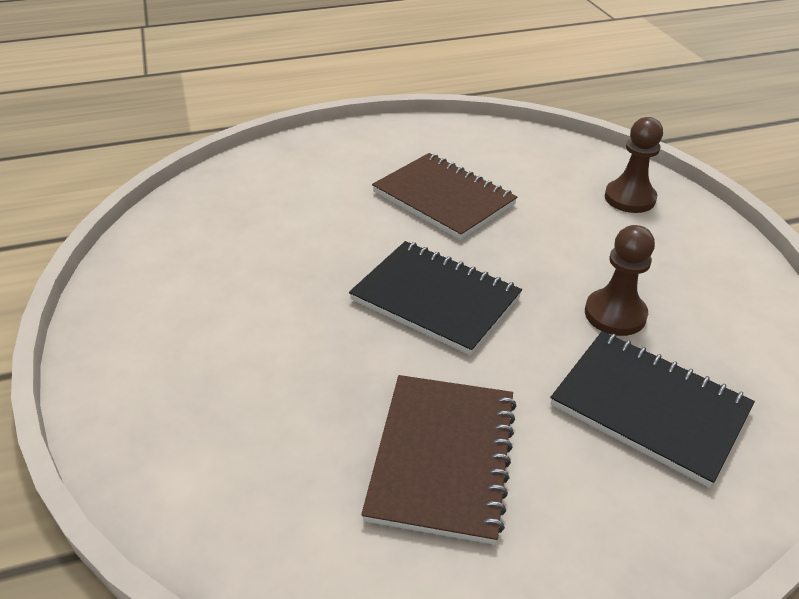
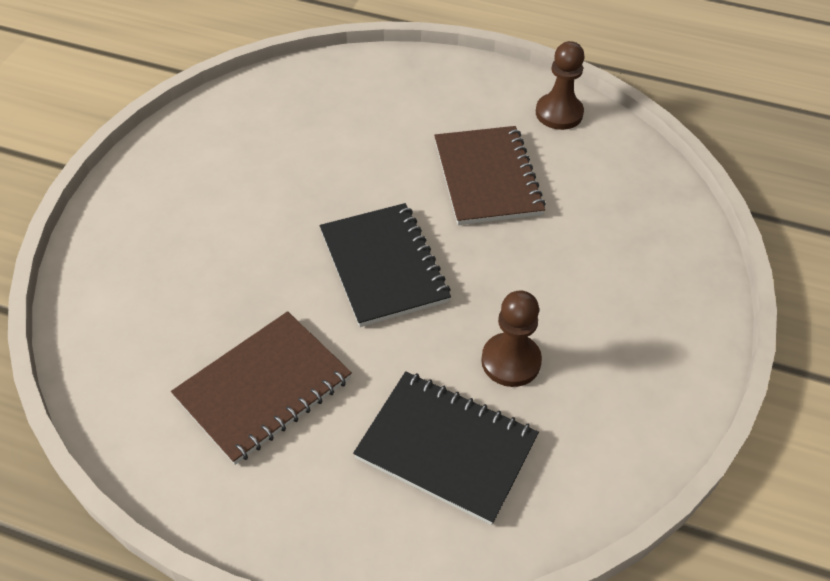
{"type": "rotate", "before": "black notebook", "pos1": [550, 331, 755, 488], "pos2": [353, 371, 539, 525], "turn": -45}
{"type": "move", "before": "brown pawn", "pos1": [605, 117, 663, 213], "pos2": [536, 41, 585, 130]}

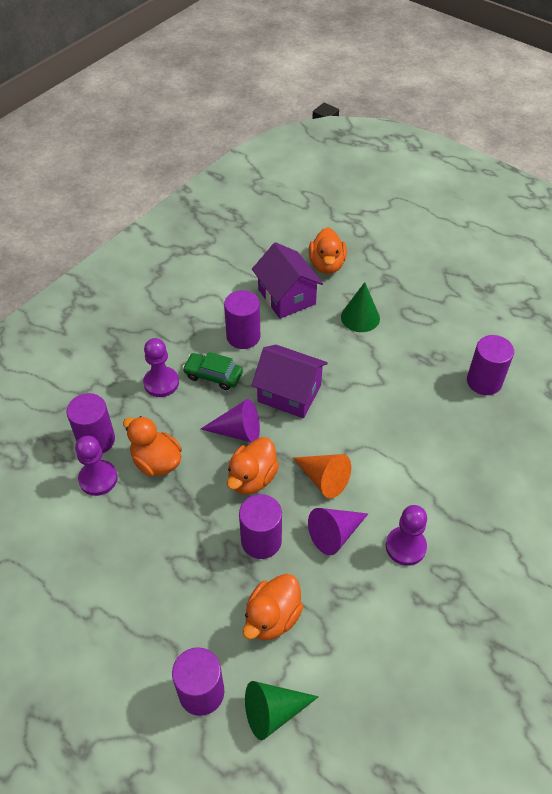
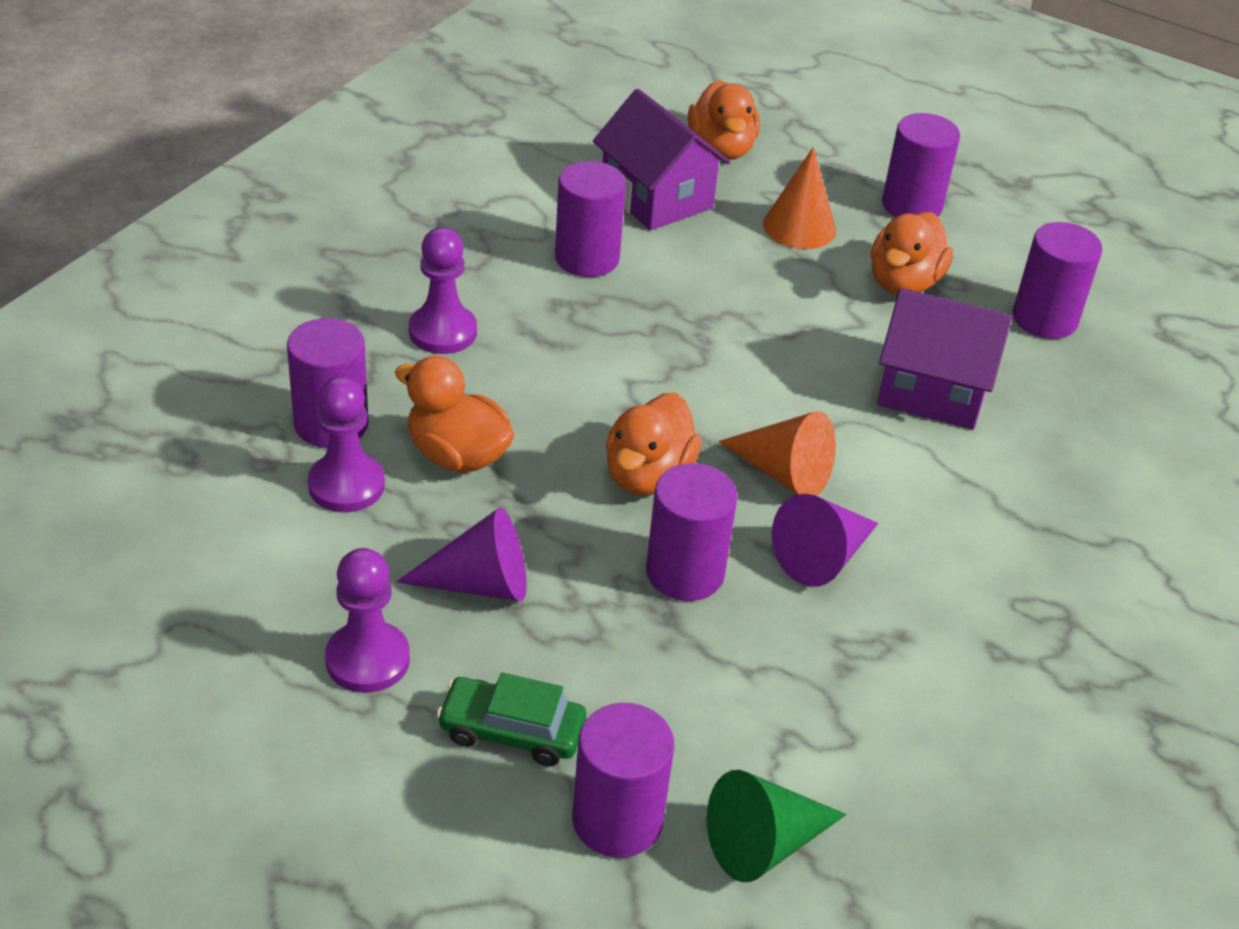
{"type": "move", "before": "purple pawn", "pos1": [386, 505, 427, 566], "pos2": [325, 548, 410, 693]}
{"type": "move", "before": "purple cone", "pos1": [201, 399, 260, 442], "pos2": [396, 508, 527, 601]}
{"type": "move", "before": "green car", "pos1": [183, 352, 243, 390], "pos2": [436, 672, 586, 766]}
{"type": "recolor", "before": "green cone", "after": "orange cone", "pos1": [341, 282, 380, 332], "pos2": [763, 147, 836, 249]}
{"type": "move", "before": "orange duck", "pos1": [243, 574, 303, 640], "pos2": [871, 212, 953, 295]}
{"type": "move", "before": "purple house", "pos1": [251, 345, 328, 418], "pos2": [877, 288, 1012, 429]}
{"type": "insert", "after": "purple cylinder", "pos2": [882, 113, 960, 217]}

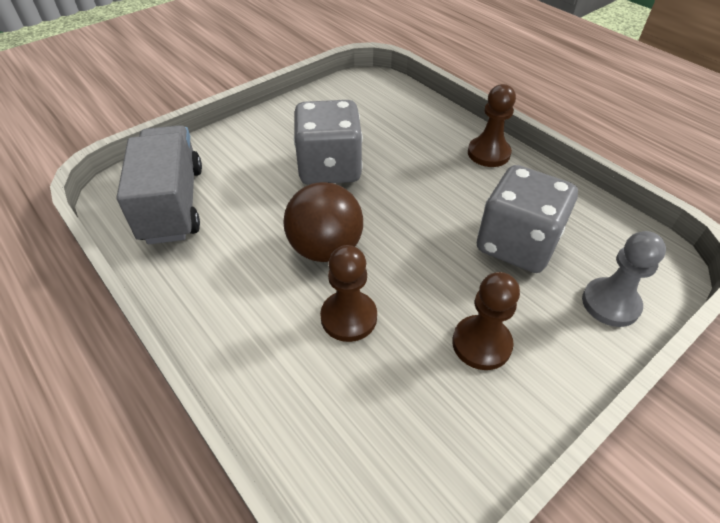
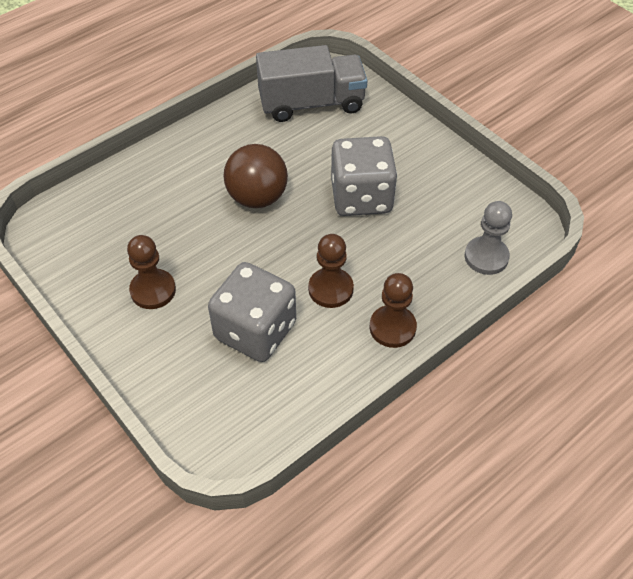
{"type": "move", "before": "brown pawn", "pos1": [320, 245, 377, 342], "pos2": [308, 234, 354, 308]}
{"type": "move", "before": "grey pawn", "pos1": [582, 231, 666, 327], "pos2": [465, 201, 512, 275]}

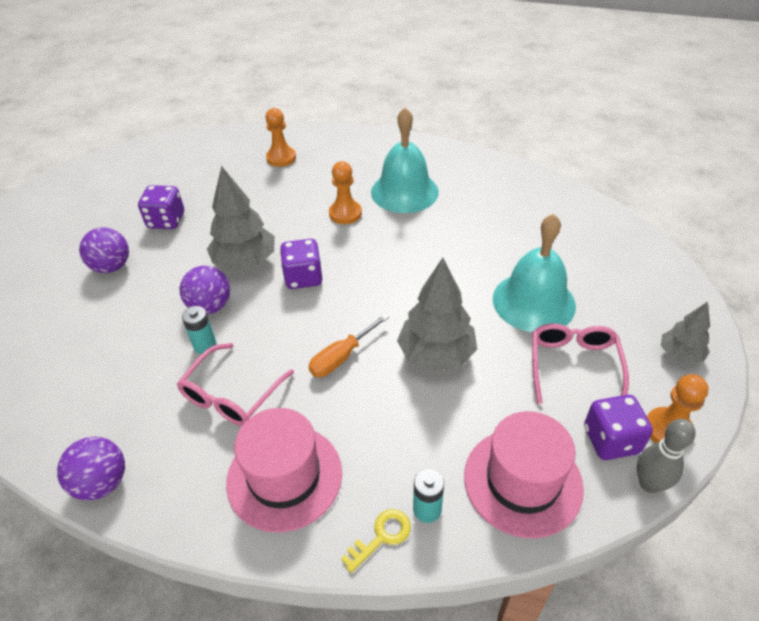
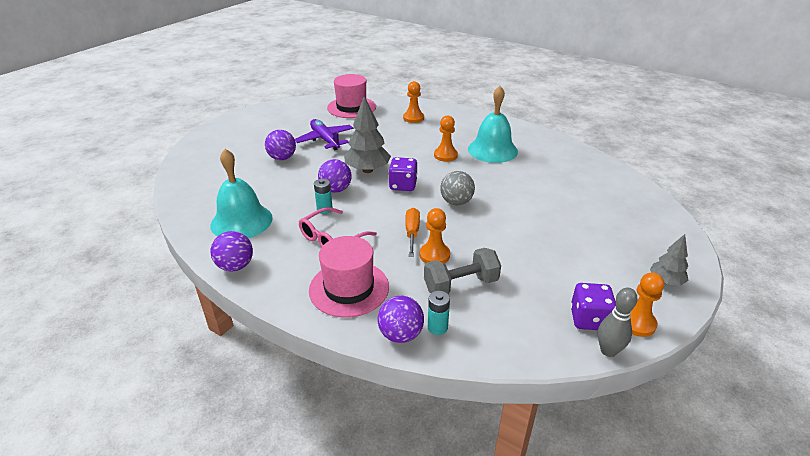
{"type": "move", "before": "turquoise bell", "pos1": [493, 214, 576, 332], "pos2": [210, 149, 273, 238]}
{"type": "replace", "before": "purple dice", "after": "purple plane", "pos1": [138, 185, 184, 229], "pos2": [295, 119, 353, 150]}
{"type": "move", "before": "pink hat", "pos1": [464, 411, 584, 538], "pos2": [327, 74, 376, 118]}
{"type": "replace", "before": "yellow key", "after": "purple ball", "pos1": [341, 509, 411, 573], "pos2": [378, 296, 424, 343]}
{"type": "rotate", "before": "orange screwdriver", "pos1": [308, 314, 389, 377], "pos2": [405, 208, 420, 257], "turn": 120}
{"type": "insert", "after": "orange pawn", "pos2": [420, 208, 450, 264]}
{"type": "insert", "after": "grey dumbbell", "pos2": [424, 248, 501, 294]}
{"type": "insert", "after": "grey ball", "pos2": [440, 171, 475, 206]}
{"type": "delete", "before": "grey tree", "pos1": [397, 258, 477, 372]}
{"type": "delete", "before": "pink glasses", "pos1": [532, 323, 629, 404]}

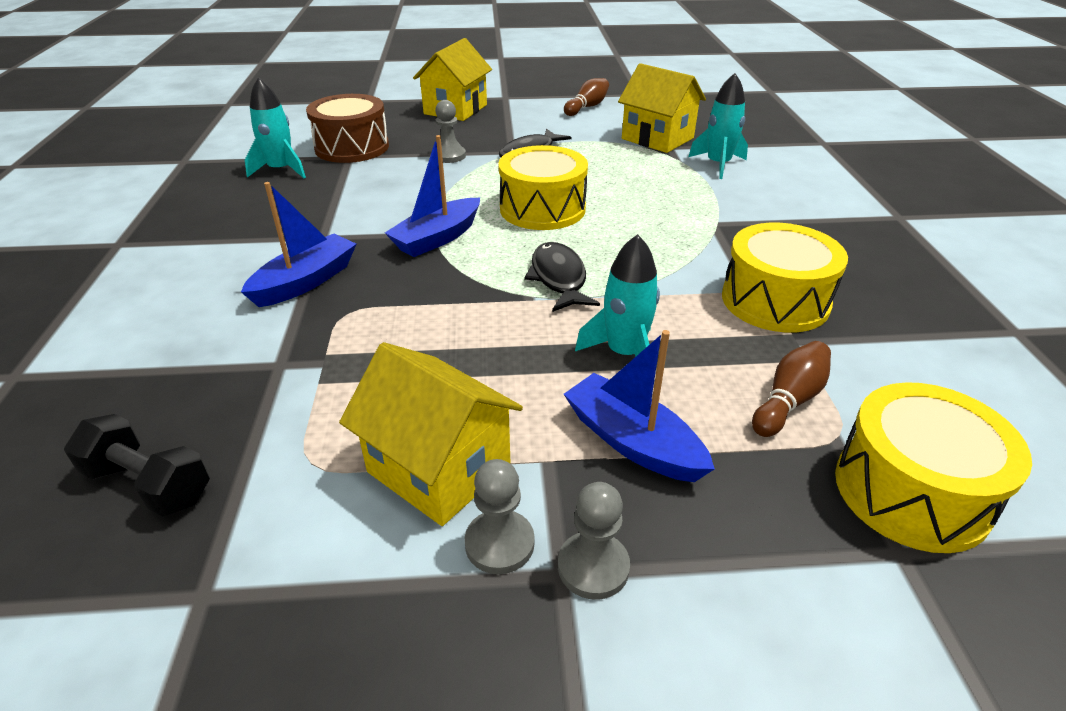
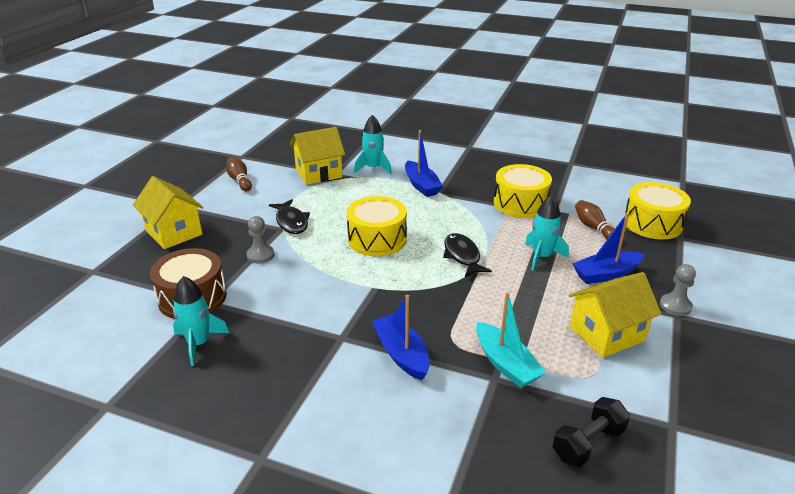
{"type": "move", "before": "blue boat", "pos1": [385, 135, 480, 257], "pos2": [405, 130, 443, 197]}
{"type": "rotate", "before": "black fish", "pos1": [524, 242, 600, 312], "pos2": [443, 233, 492, 277], "turn": 60}
{"type": "insert", "after": "turquoise boat", "pos2": [476, 292, 546, 388]}
{"type": "delete", "before": "grey pawn", "pos1": [465, 459, 535, 574]}

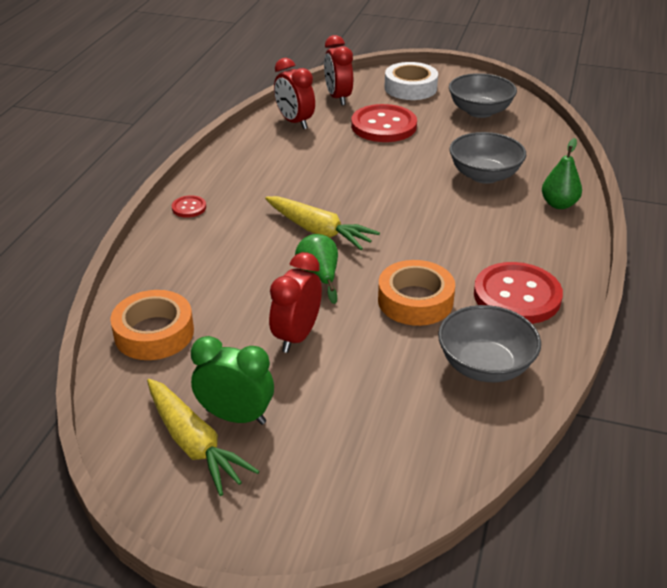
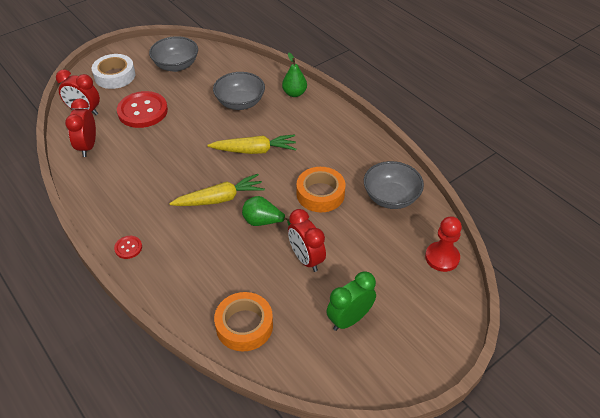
{"type": "rotate", "before": "red clock", "pos1": [274, 58, 315, 129], "pos2": [65, 98, 96, 157], "turn": 90}
{"type": "move", "before": "yellow carrot", "pos1": [147, 379, 259, 496], "pos2": [208, 134, 296, 154]}
{"type": "insert", "after": "red pawn", "pos2": [425, 216, 462, 272]}
{"type": "delete", "before": "red button", "pos1": [474, 262, 563, 324]}

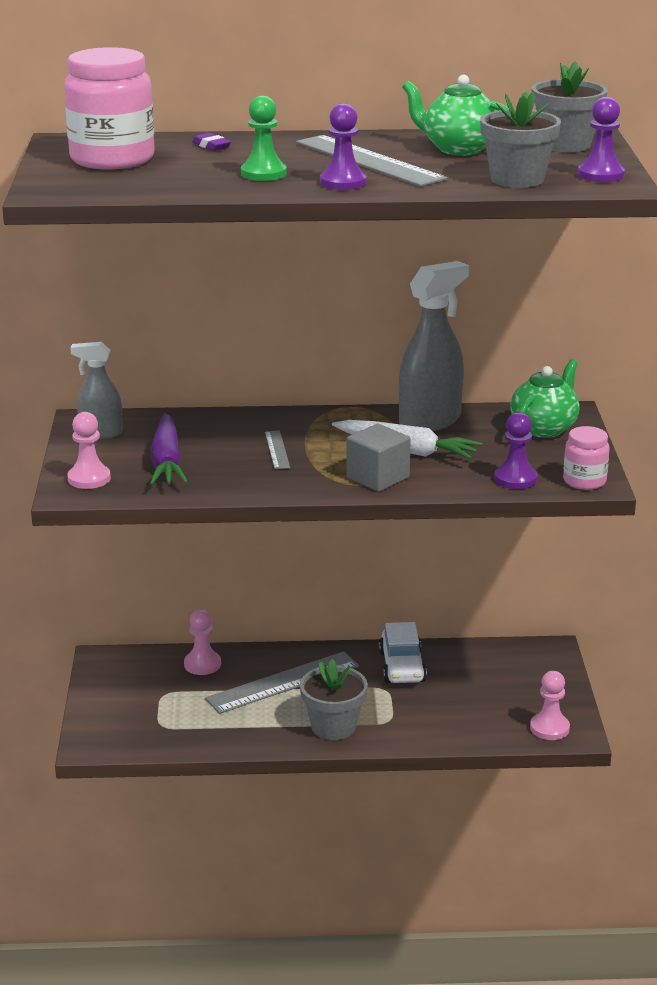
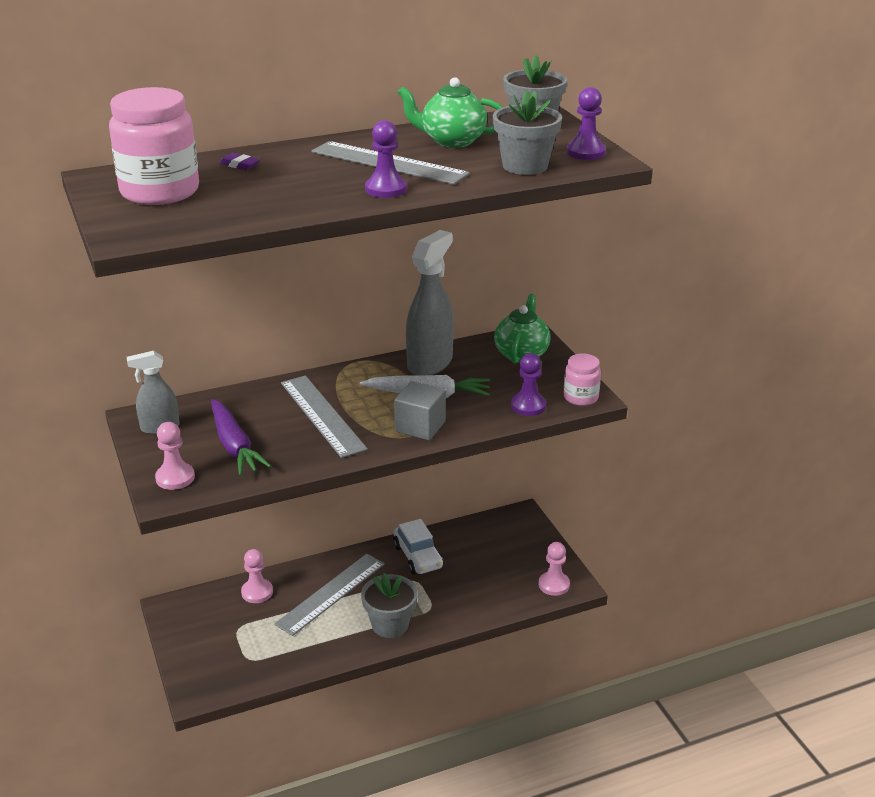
{"type": "resize", "before": "grey ruler", "pos1": [265, 431, 290, 469], "pos2": [281, 376, 368, 458], "scale": 2.09}
{"type": "delete", "before": "green pawn", "pos1": [241, 96, 287, 181]}

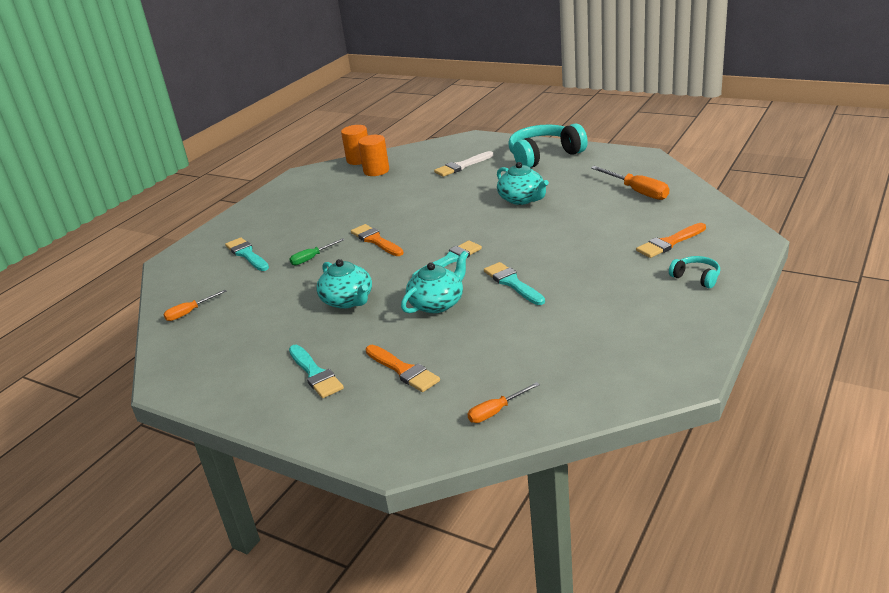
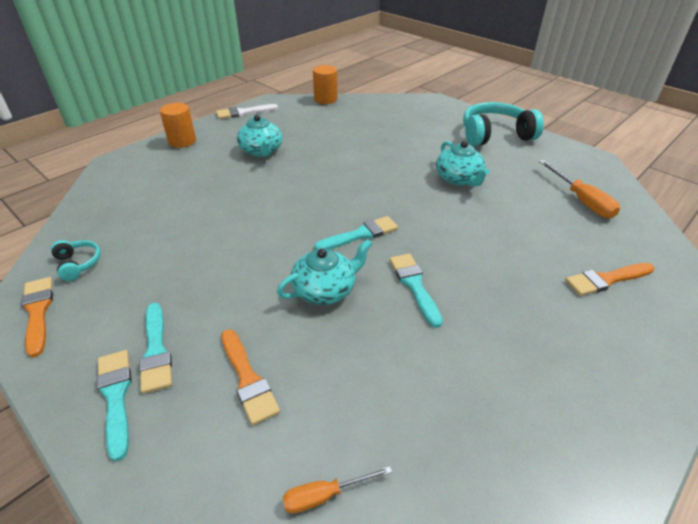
{"type": "move", "before": "orange brush", "pos1": [351, 224, 404, 256], "pos2": [21, 277, 53, 357]}
{"type": "move", "before": "turquoise headphones", "pos1": [669, 256, 720, 288], "pos2": [51, 240, 101, 281]}
{"type": "move", "before": "turquoise brush", "pos1": [225, 237, 269, 271], "pos2": [97, 350, 132, 461]}
{"type": "move", "before": "orange cylinder", "pos1": [358, 135, 389, 176], "pos2": [160, 103, 196, 148]}
{"type": "move", "before": "white brush", "pos1": [434, 151, 493, 177], "pos2": [216, 104, 278, 119]}
{"type": "move", "before": "turquoise teapot", "pos1": [316, 259, 372, 309], "pos2": [237, 115, 282, 157]}
{"type": "delete", "before": "orange screwdriver", "pos1": [163, 290, 226, 321]}
{"type": "delete", "before": "green screwdriver", "pos1": [290, 238, 345, 265]}

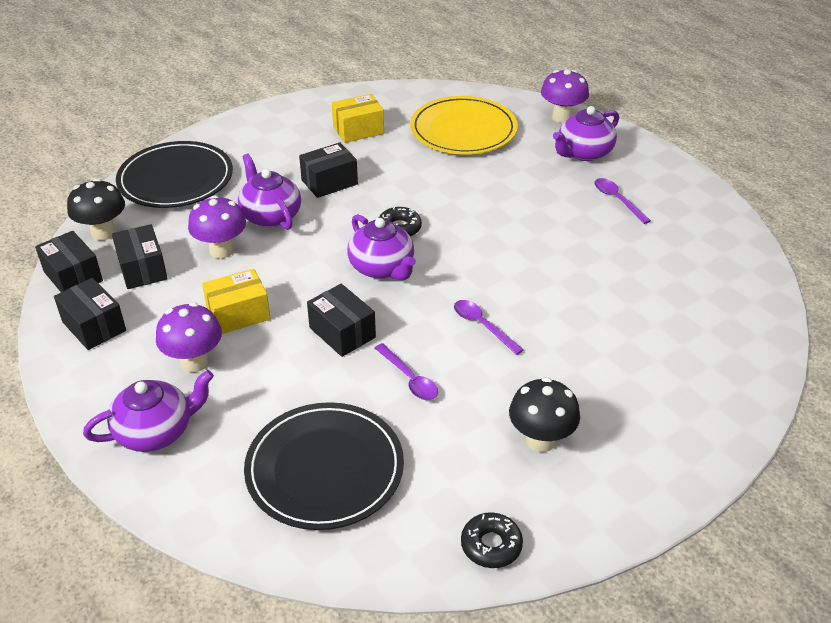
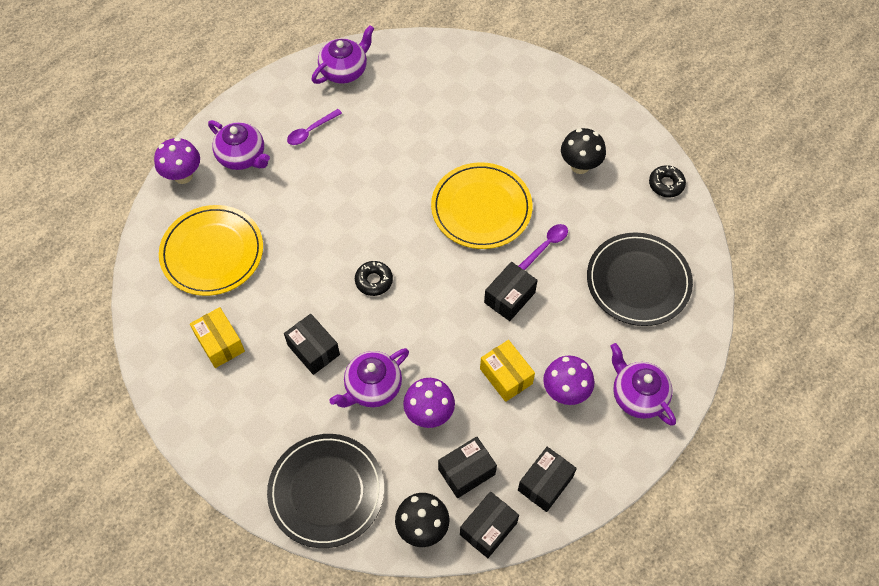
{"type": "move", "before": "purple teapot", "pos1": [347, 214, 416, 280], "pos2": [312, 25, 375, 84]}
{"type": "replace", "before": "purple spoon", "after": "yellow plate", "pos1": [454, 300, 524, 355], "pos2": [431, 162, 533, 249]}

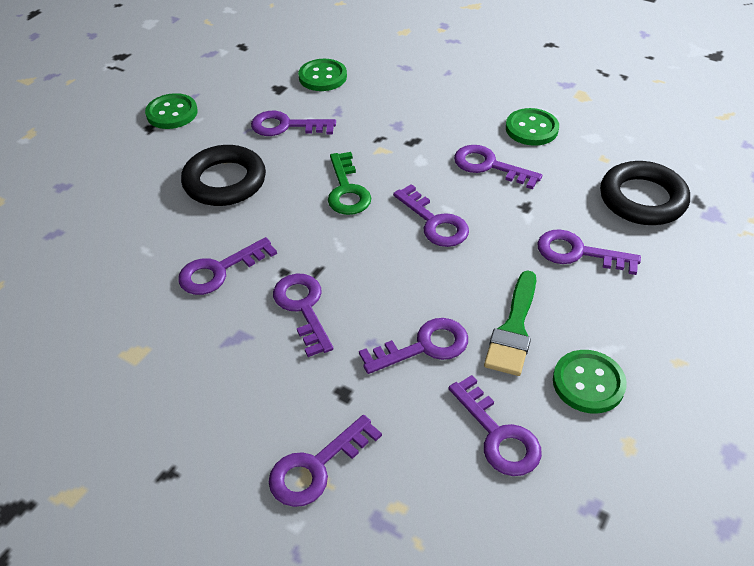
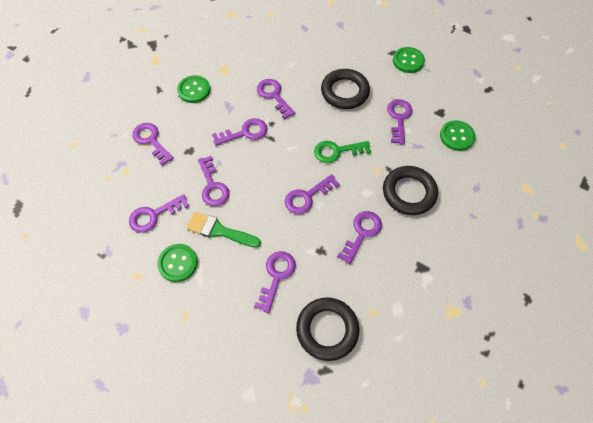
{"type": "move", "before": "green button", "pos1": [506, 108, 559, 146], "pos2": [177, 75, 210, 103]}
{"type": "insert", "after": "black ring", "pos2": [383, 166, 438, 215]}

